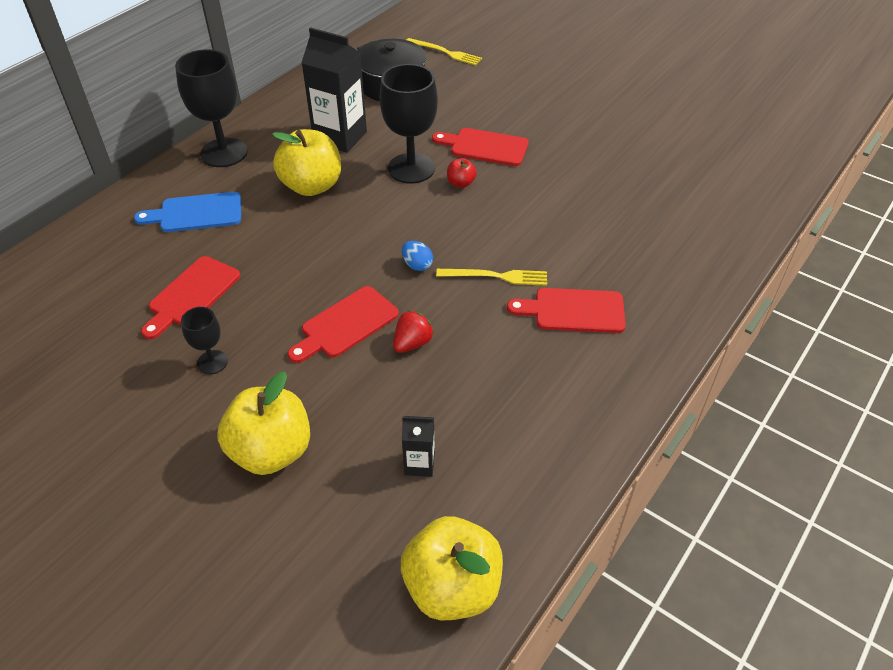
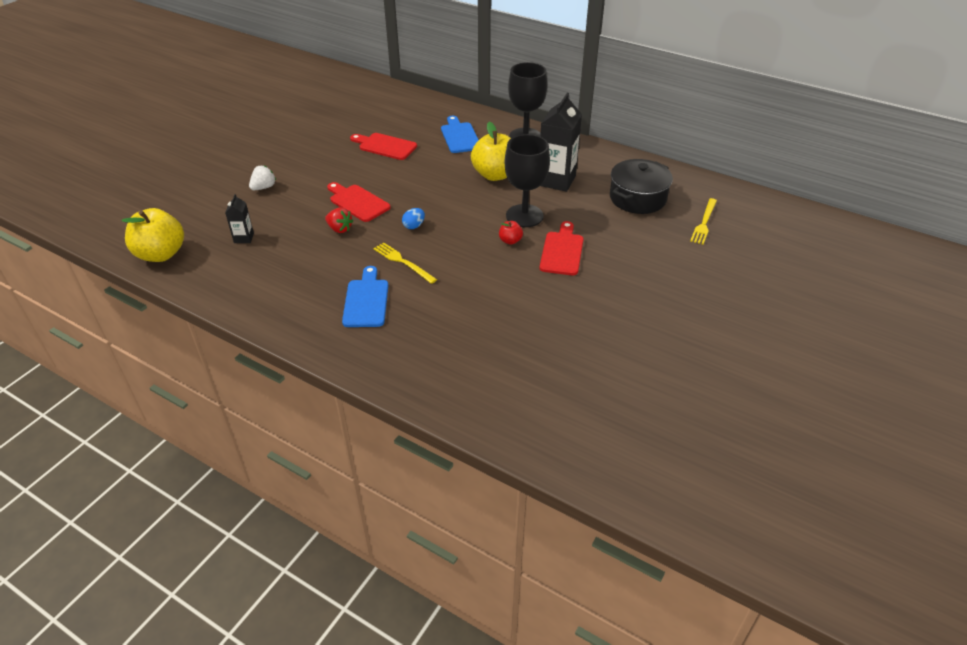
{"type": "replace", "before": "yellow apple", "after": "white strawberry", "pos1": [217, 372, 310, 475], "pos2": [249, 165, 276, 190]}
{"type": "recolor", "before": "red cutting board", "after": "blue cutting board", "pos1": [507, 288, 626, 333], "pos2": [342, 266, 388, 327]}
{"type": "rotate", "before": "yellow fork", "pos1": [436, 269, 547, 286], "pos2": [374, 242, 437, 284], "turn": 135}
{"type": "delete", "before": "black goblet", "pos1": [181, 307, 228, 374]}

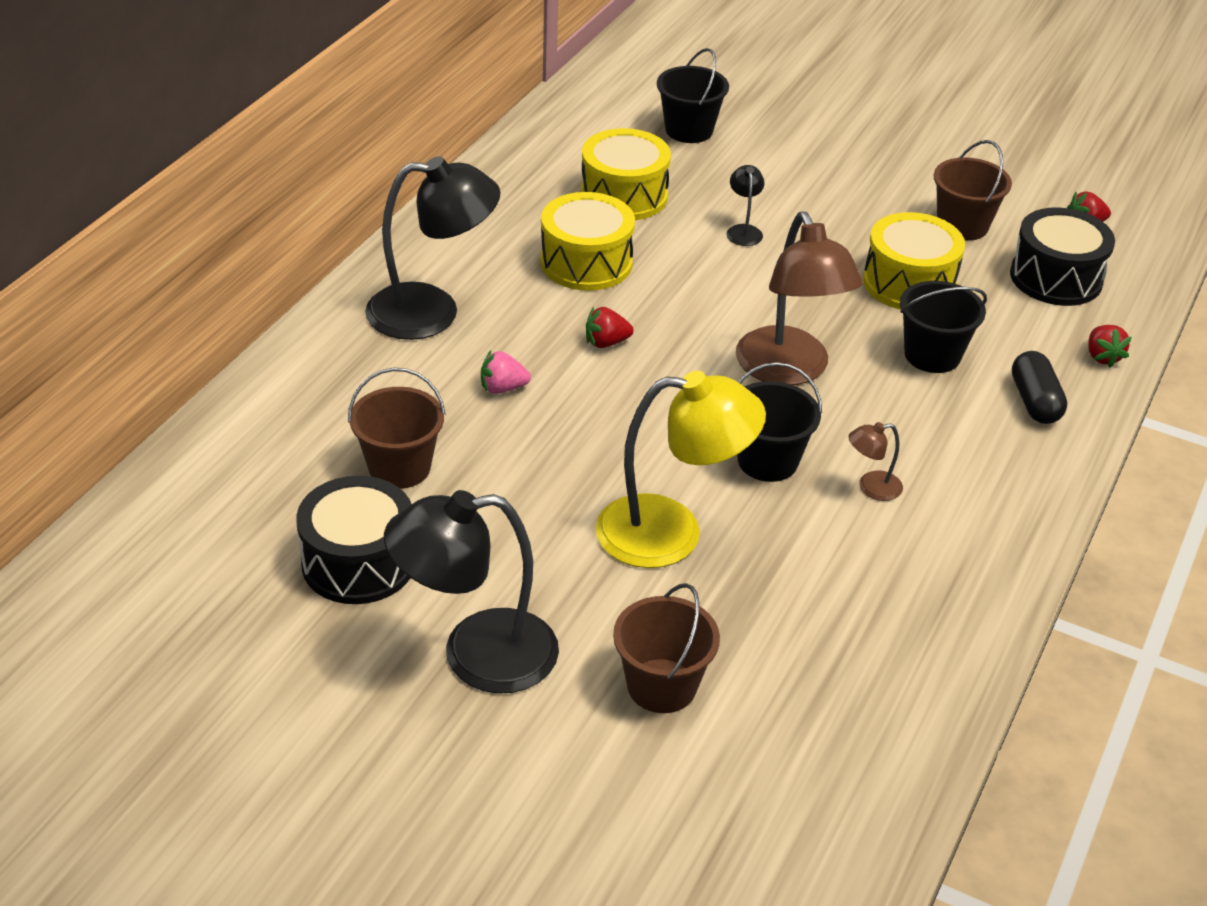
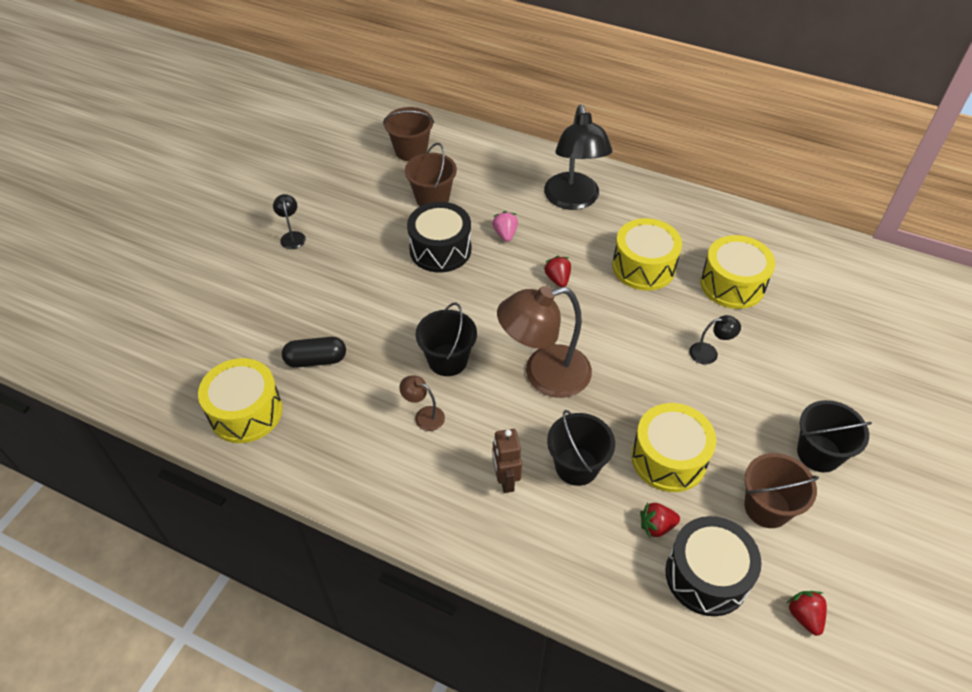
{"type": "insert", "after": "yellow drum", "pos2": [198, 358, 282, 443]}
{"type": "resize", "before": "black lamp", "pos1": [384, 490, 559, 694], "pos2": [273, 194, 306, 249], "scale": 0.43}
{"type": "move", "before": "black capsule", "pos1": [1012, 351, 1067, 424], "pos2": [282, 337, 346, 368]}
{"type": "move", "before": "brown bucket", "pos1": [613, 583, 720, 713], "pos2": [383, 107, 434, 161]}
{"type": "rotate", "before": "brown lamp", "pos1": [848, 422, 903, 501], "pos2": [399, 375, 445, 431], "turn": -45}
{"type": "move", "before": "black drum", "pos1": [296, 476, 411, 604], "pos2": [407, 202, 471, 272]}
{"type": "insert", "after": "brown robot", "pos2": [493, 429, 522, 493]}
{"type": "move", "before": "red strawberry", "pos1": [1088, 325, 1132, 368], "pos2": [640, 503, 680, 539]}
{"type": "move", "before": "black bucket", "pos1": [657, 48, 729, 143], "pos2": [797, 400, 872, 472]}
{"type": "delete", "before": "yellow lamp", "pos1": [595, 371, 766, 568]}

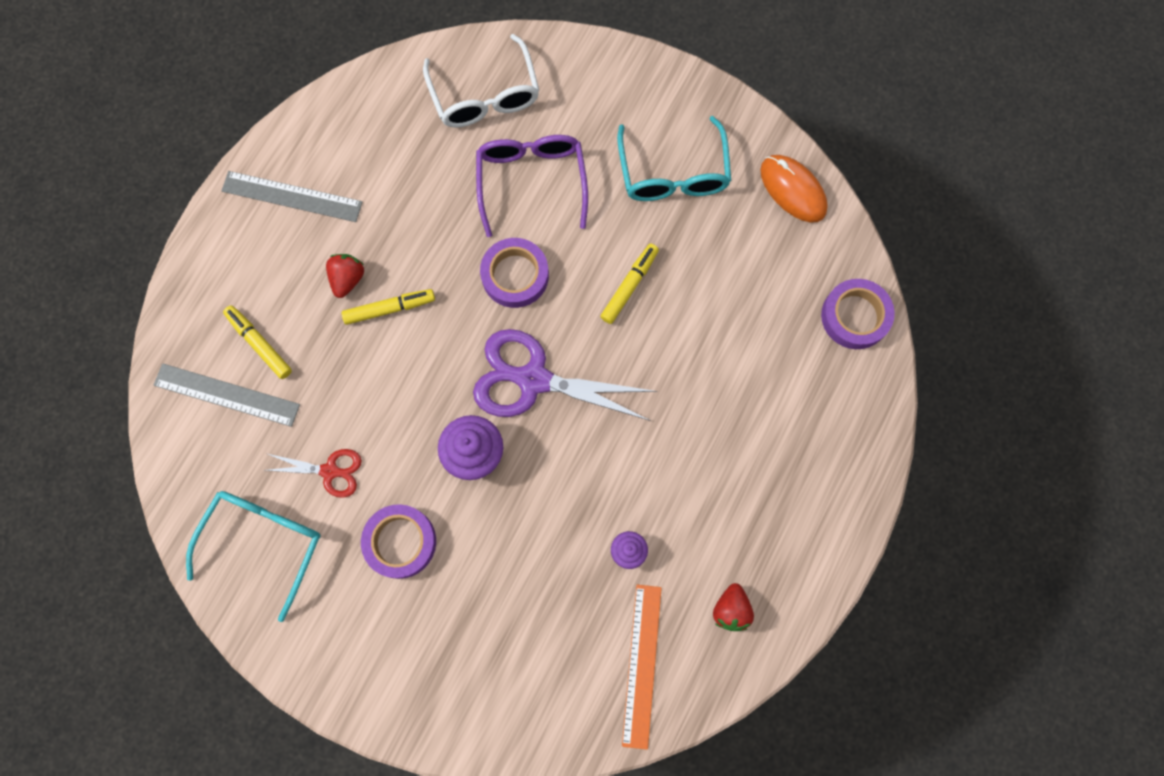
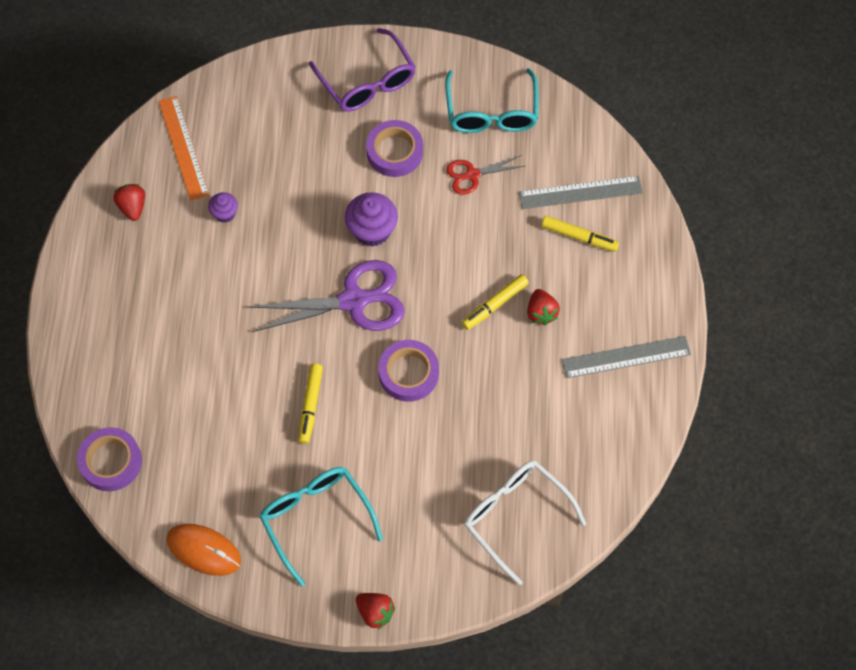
{"type": "move", "before": "purple glasses", "pos1": [476, 135, 588, 237], "pos2": [309, 28, 416, 111]}
{"type": "insert", "after": "red strawberry", "pos2": [356, 593, 395, 629]}

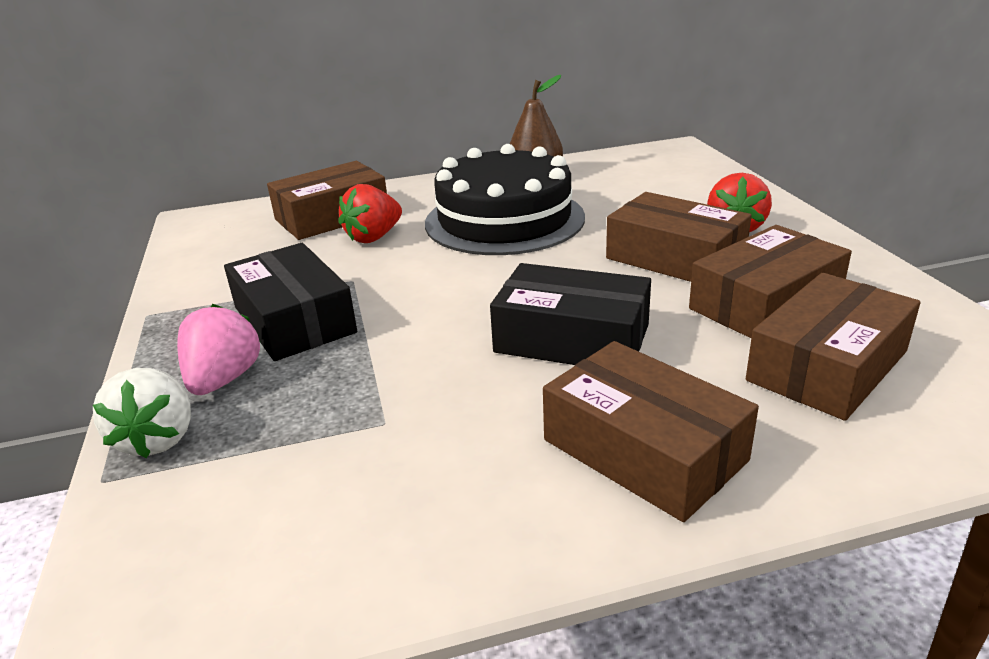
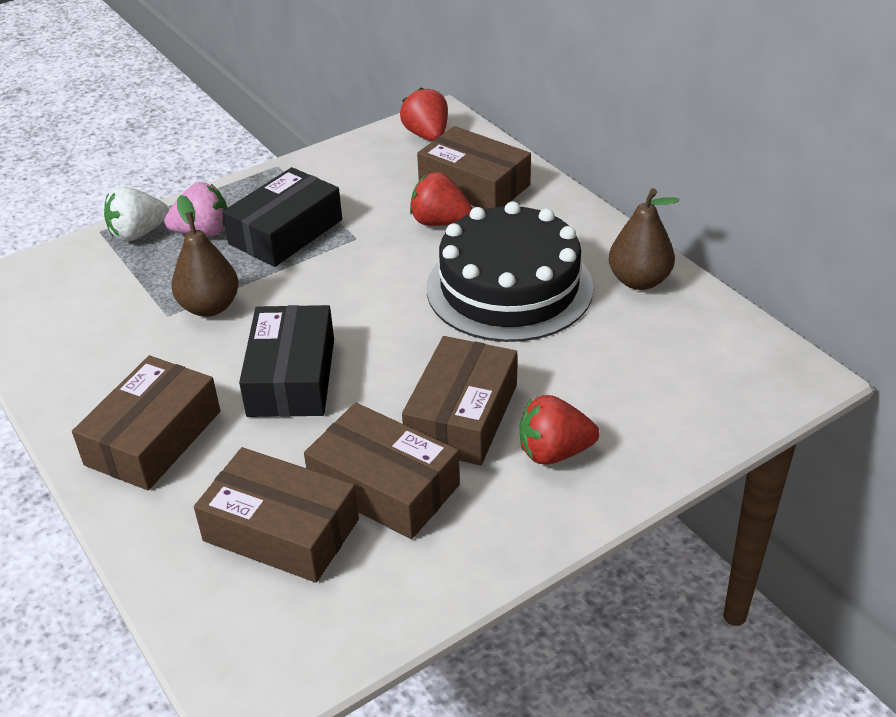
{"type": "insert", "after": "brown pear", "pos2": [171, 195, 239, 317]}
{"type": "insert", "after": "red strawberry", "pos2": [400, 87, 448, 141]}

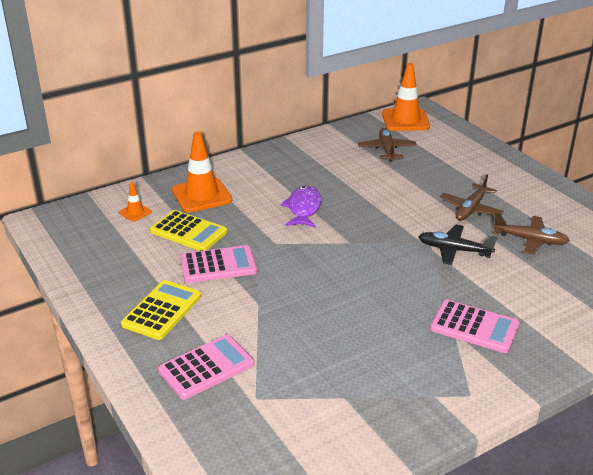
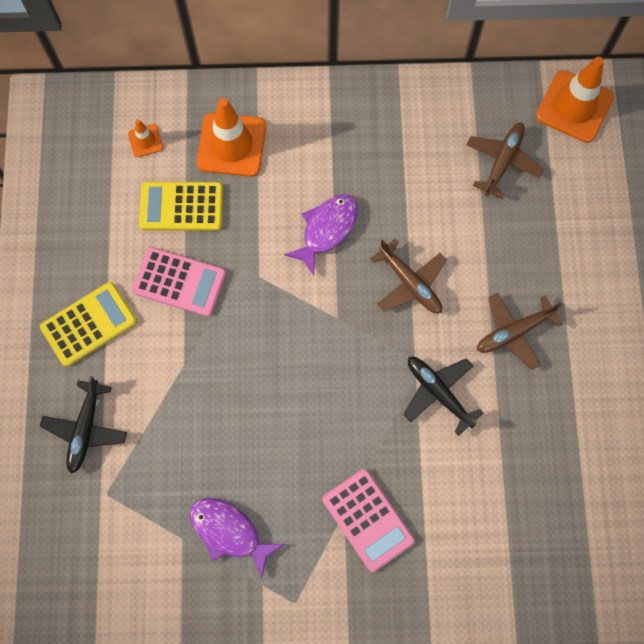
{"type": "replace", "before": "pink calculator", "after": "black plane", "pos1": [158, 335, 254, 400], "pos2": [40, 376, 127, 474]}
{"type": "rotate", "before": "yellow calculator", "pos1": [150, 210, 227, 251], "pos2": [139, 182, 223, 231], "turn": 120}
{"type": "insert", "after": "purple fish", "pos2": [190, 498, 284, 579]}
{"type": "move", "before": "brown plane", "pos1": [492, 213, 570, 255], "pos2": [370, 238, 447, 314]}

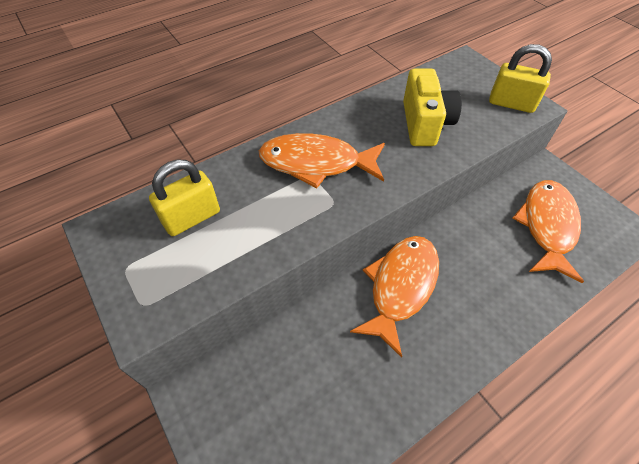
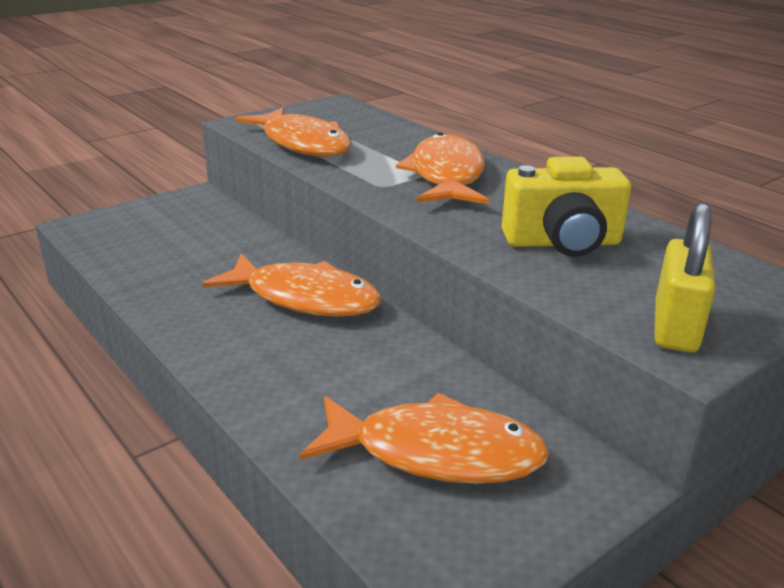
{"type": "insert", "after": "orange fish", "pos2": [236, 107, 351, 157]}
{"type": "delete", "before": "yellow padlock", "pos1": [149, 160, 220, 236]}

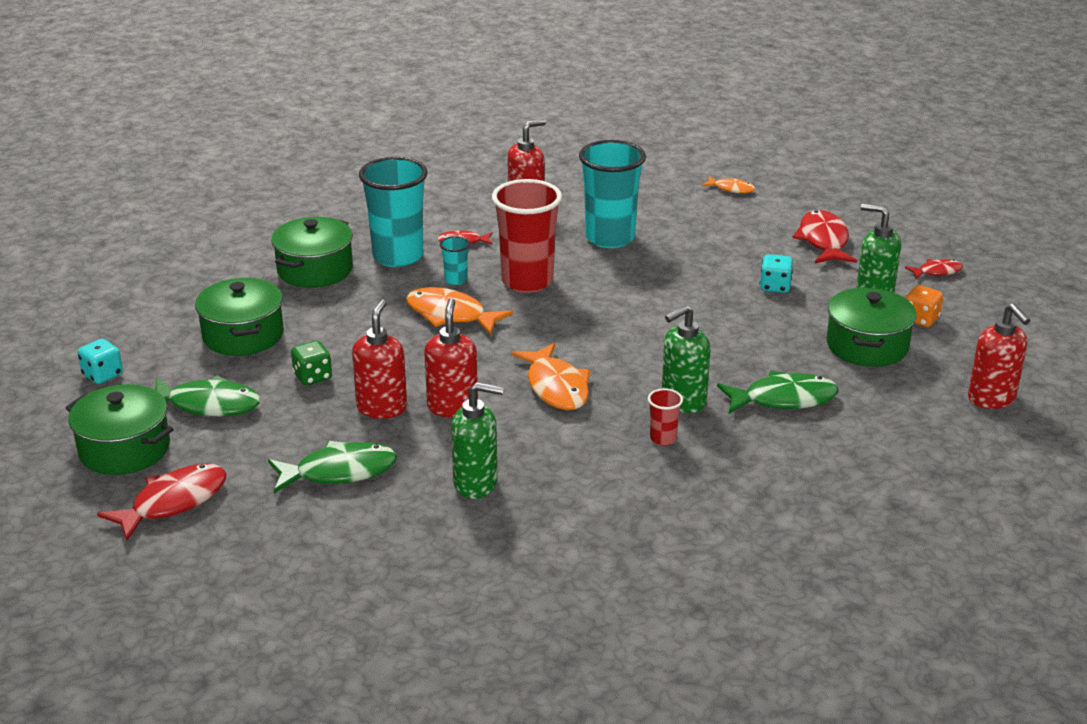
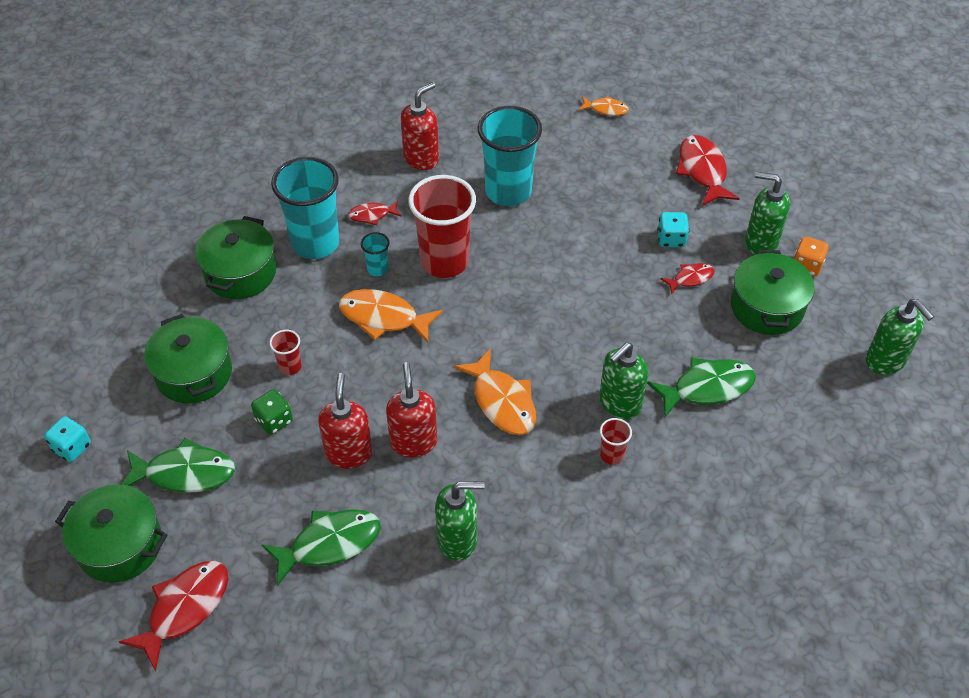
{"type": "insert", "after": "red cup", "pos2": [269, 330, 302, 375]}
{"type": "move", "before": "red fish", "pos1": [905, 259, 963, 279], "pos2": [660, 263, 714, 294]}
{"type": "recolor", "before": "red soap dispenser", "after": "green soap dispenser", "pos1": [968, 303, 1030, 409], "pos2": [866, 299, 934, 375]}

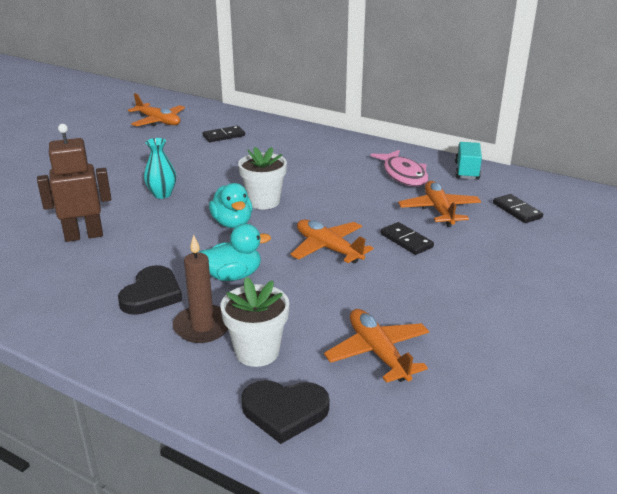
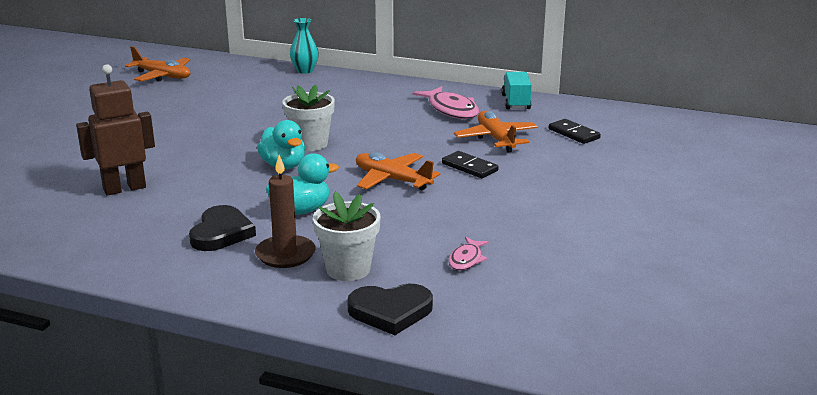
{"type": "move", "before": "turquoise vase", "pos1": [144, 138, 176, 199], "pos2": [290, 18, 319, 74]}
{"type": "replace", "before": "orange plane", "after": "pink fish", "pos1": [324, 309, 429, 383], "pos2": [448, 237, 489, 270]}
{"type": "delete", "before": "black domino", "pos1": [203, 126, 245, 142]}

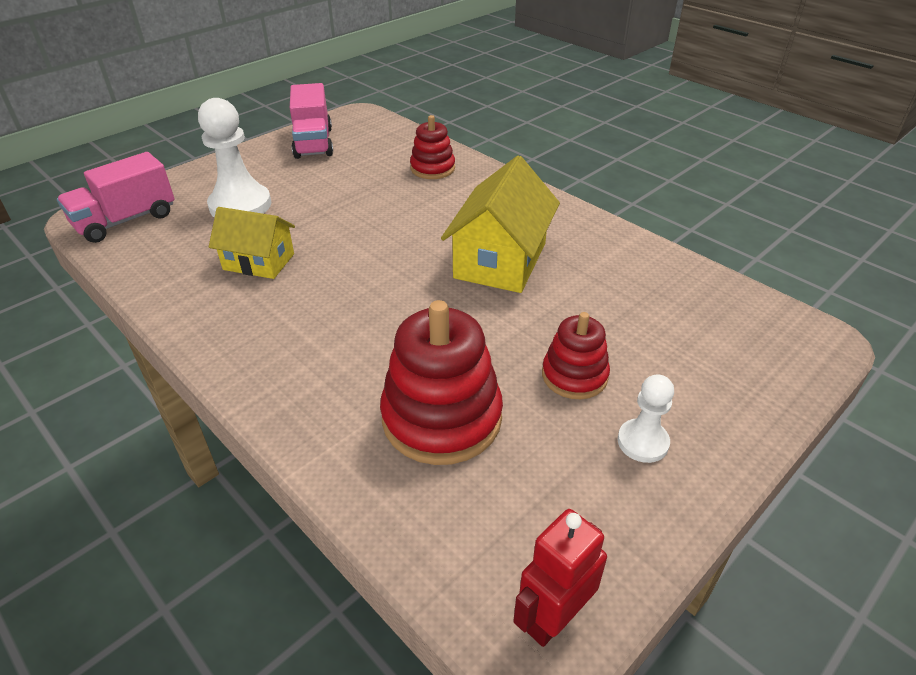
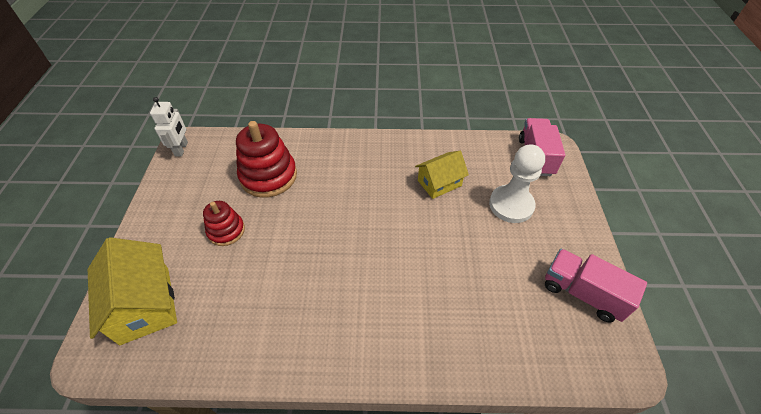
{"type": "move", "before": "yellow house", "pos1": [441, 156, 560, 293], "pos2": [88, 237, 177, 345]}
{"type": "recolor", "before": "red robot", "after": "white robot", "pos1": [513, 509, 607, 647], "pos2": [150, 97, 188, 156]}
{"type": "delete", "before": "red stacking toy", "pos1": [410, 115, 455, 179]}
{"type": "delete", "before": "white pawn", "pos1": [617, 374, 674, 463]}

